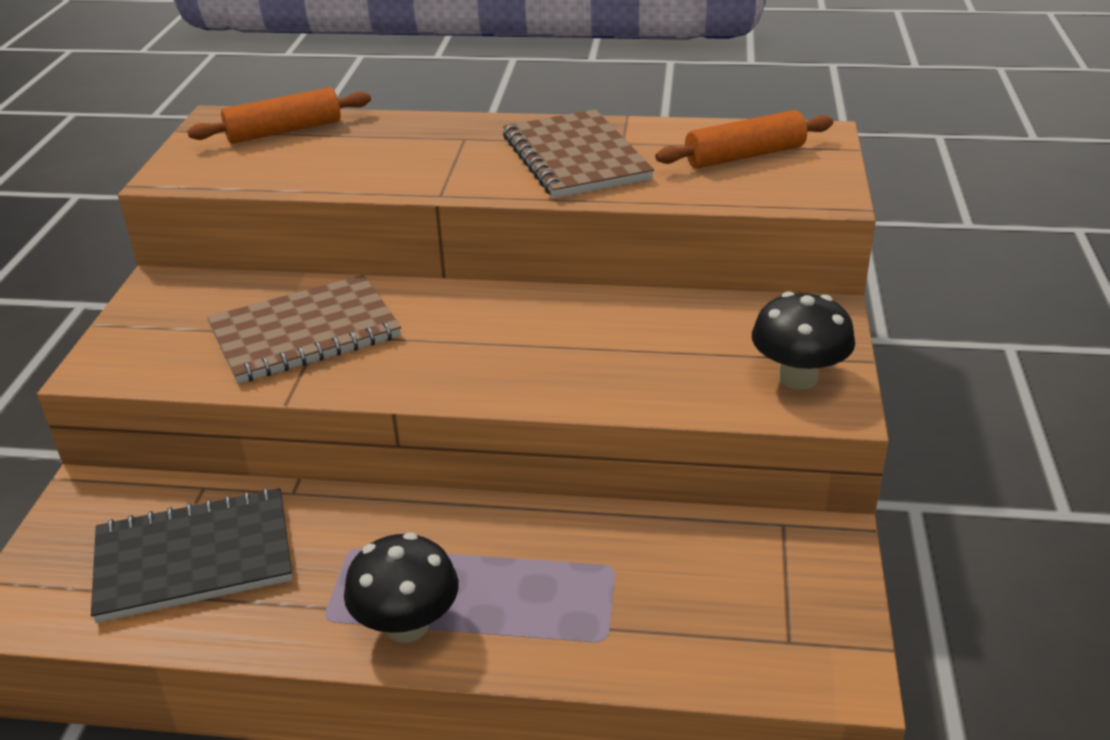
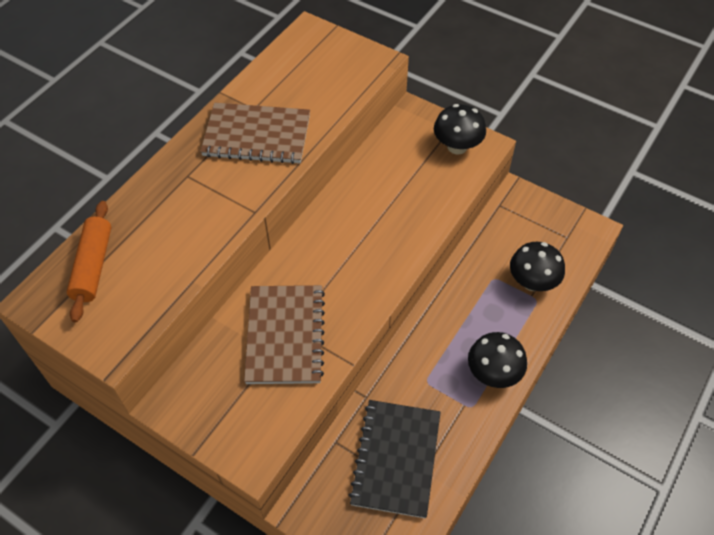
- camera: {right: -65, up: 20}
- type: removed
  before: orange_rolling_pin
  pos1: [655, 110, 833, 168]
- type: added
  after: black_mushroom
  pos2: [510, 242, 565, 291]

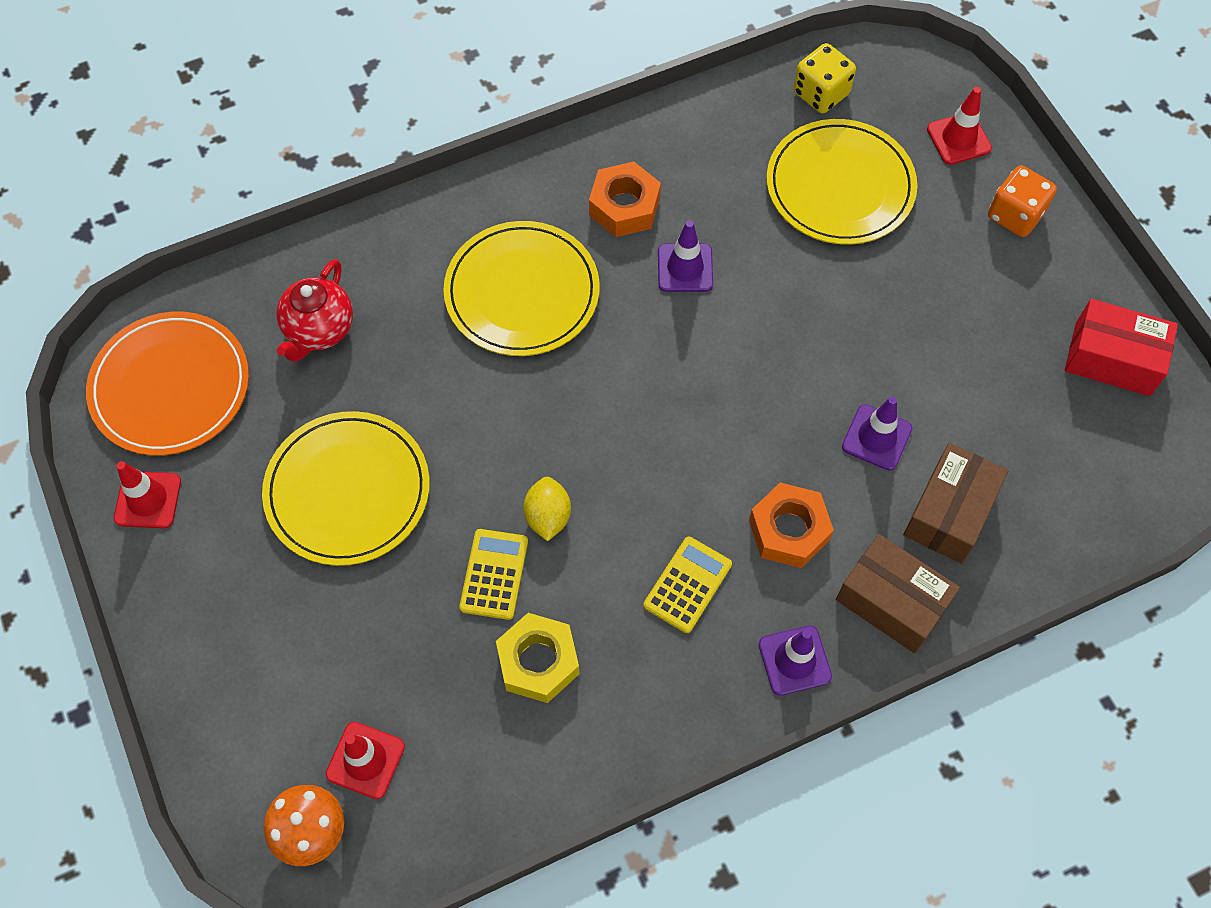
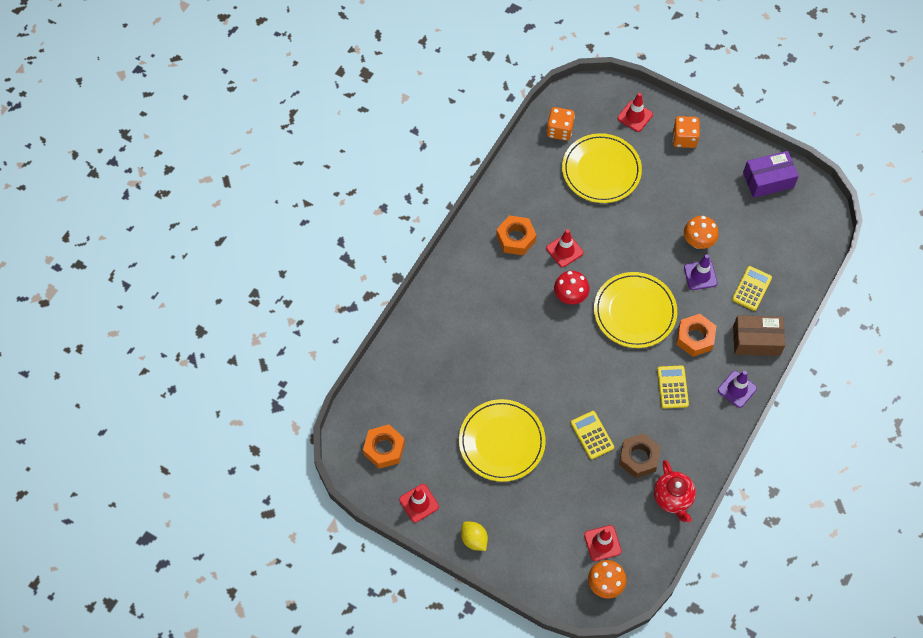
- camera: {right: -35, up: 0}
- type: recoloured
  before: yellow_dice
  after: orange_dice
  pos1: [793, 43, 856, 114]
  pos2: [546, 107, 575, 141]
- type: recoloured
  before: purple_traffic_cone
  after: red_traffic_cone
  pos1: [658, 220, 713, 292]
  pos2: [546, 229, 583, 267]
- type: moved
  before: yellow_plate
  pos1: [443, 221, 600, 356]
  pos2: [594, 272, 677, 348]
- type: moved
  before: red_teapot
  pos1: [276, 259, 353, 362]
  pos2: [654, 460, 696, 522]
- type: recoloured
  before: red_box
  after: purple_box
  pos1: [1065, 299, 1178, 396]
  pos2: [743, 151, 799, 198]
- type: replaced
  before: orange_plate
  after: orange_nut
  pos1: [86, 312, 249, 456]
  pos2: [363, 425, 405, 469]
- type: replaced
  before: brown_box
  after: yellow_calculator
  pos1: [903, 443, 1008, 563]
  pos2: [732, 266, 772, 311]
- type: moved
  before: yellow_lemon
  pos1: [523, 477, 571, 541]
  pos2: [461, 521, 488, 551]
- type: recoloured
  before: yellow_nut
  after: brown_nut
  pos1: [496, 613, 579, 703]
  pos2: [619, 433, 661, 478]
- type: added
  after: orange_mushroom
  pos2: [684, 216, 719, 249]
- type: added
  after: red_mushroom
  pos2: [554, 271, 589, 304]

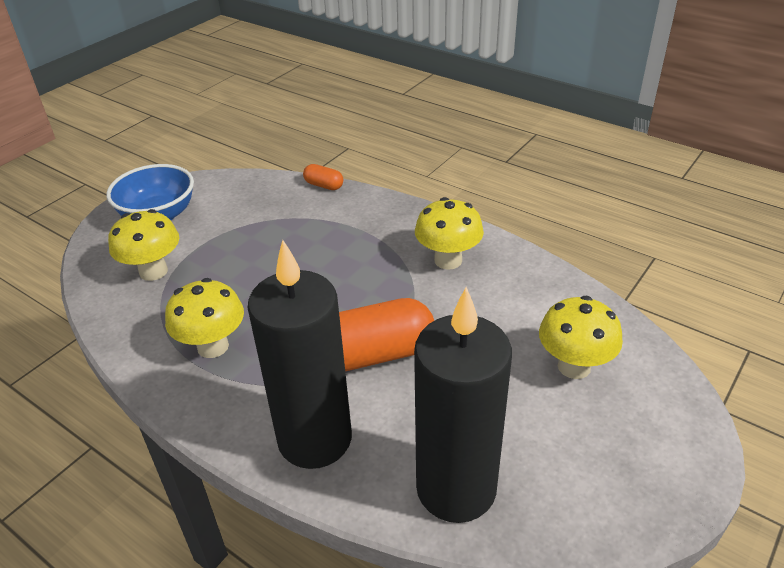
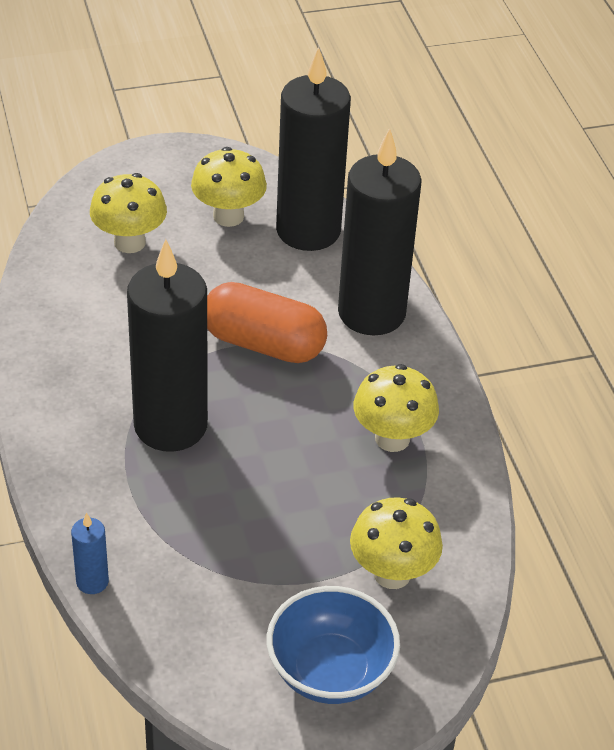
- camera: {right: -145, up: 5}
- type: replaced
  before: orange_capsule
  after: blue_candle
  pos1: [303, 164, 343, 190]
  pos2: [71, 513, 109, 594]
- type: moved
  before: yellow_mushroom
  pos1: [415, 197, 484, 270]
  pos2: [191, 147, 267, 227]
- type: added
  after: black_candle
  pos2: [127, 239, 208, 452]

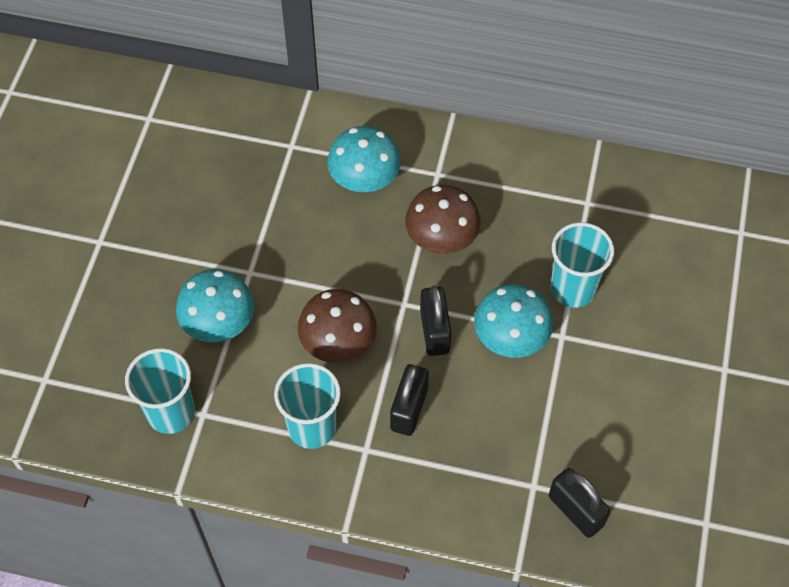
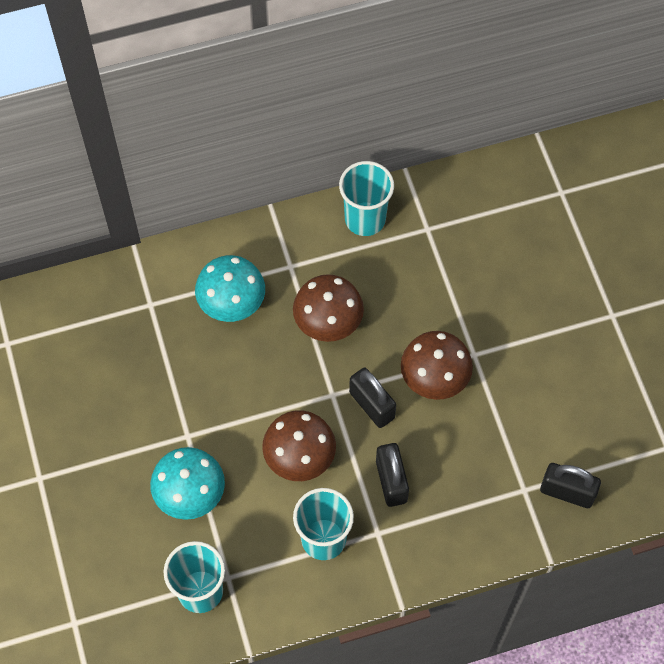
- camera: {right: -30, up: 5}
- type: moved
  before: turquoise_cup
  pos1: [550, 222, 614, 308]
  pos2: [339, 161, 394, 236]
- type: recoloured
  before: turquoise_mushroom
  after: brown_mushroom
  pos1: [474, 284, 553, 358]
  pos2: [401, 331, 473, 400]

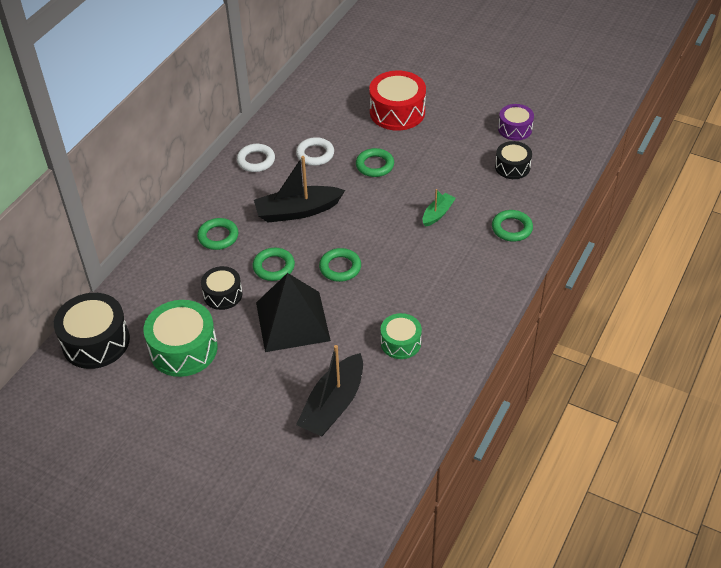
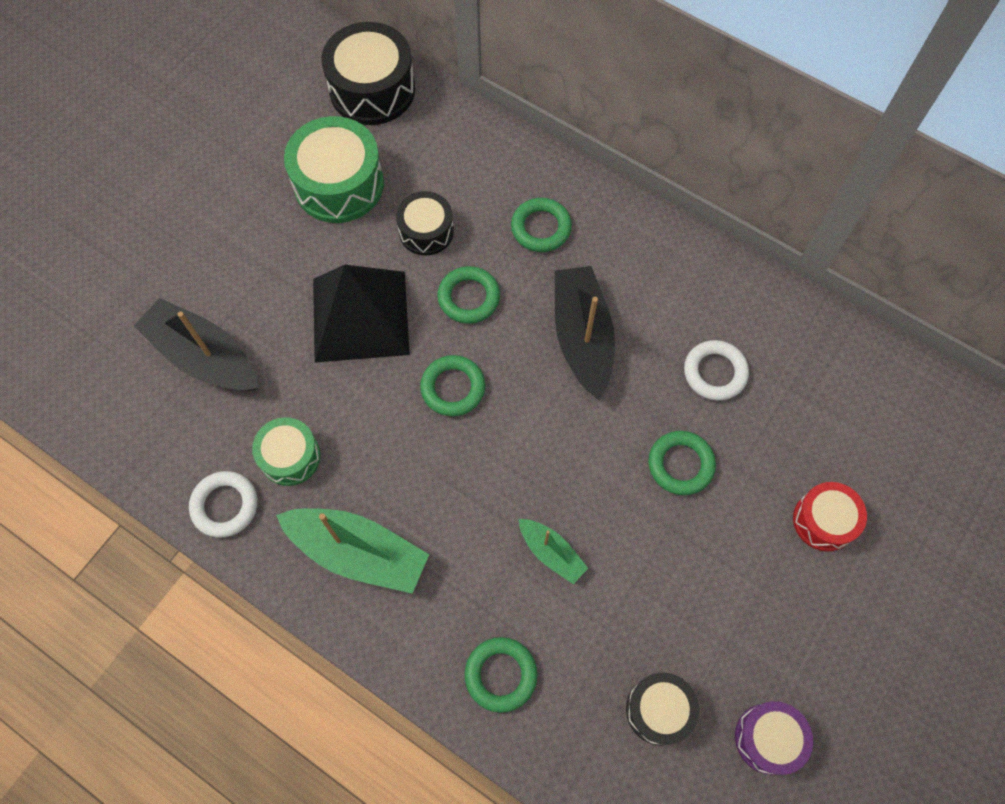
- camera: {right: 95, up: 20}
- type: resized
  before: red_drum
  pos1: [369, 71, 426, 131]
  pos2: [793, 482, 867, 552]
  scale: 0.6
- type: moved
  before: white_ring
  pos1: [237, 144, 275, 172]
  pos2: [189, 471, 258, 538]
- type: added
  after: green_boat
  pos2: [276, 508, 429, 594]

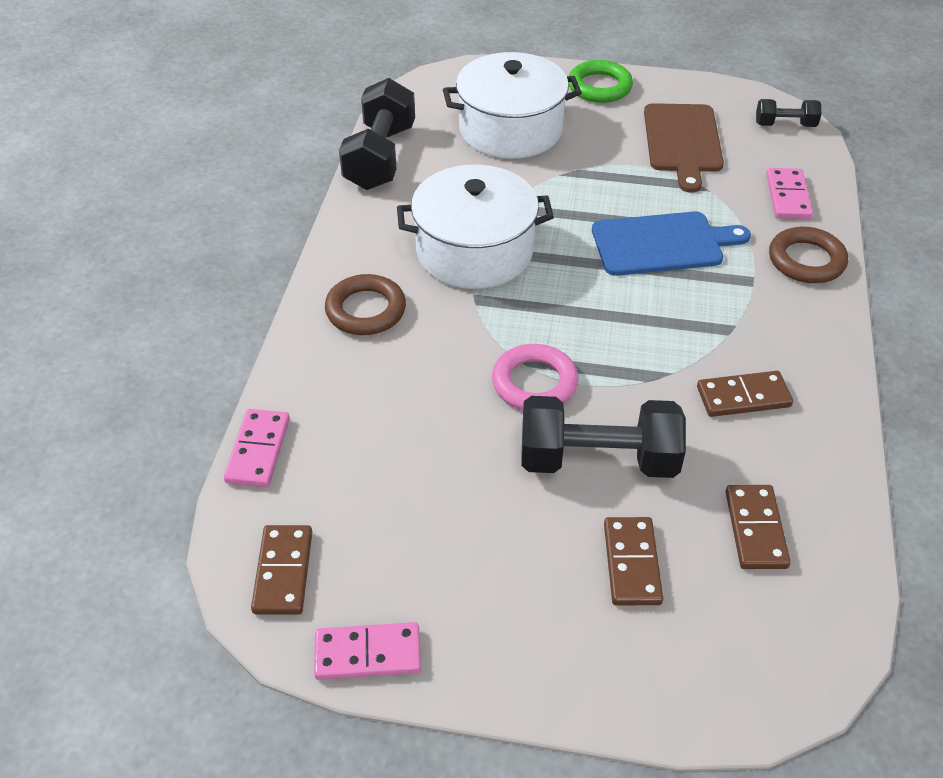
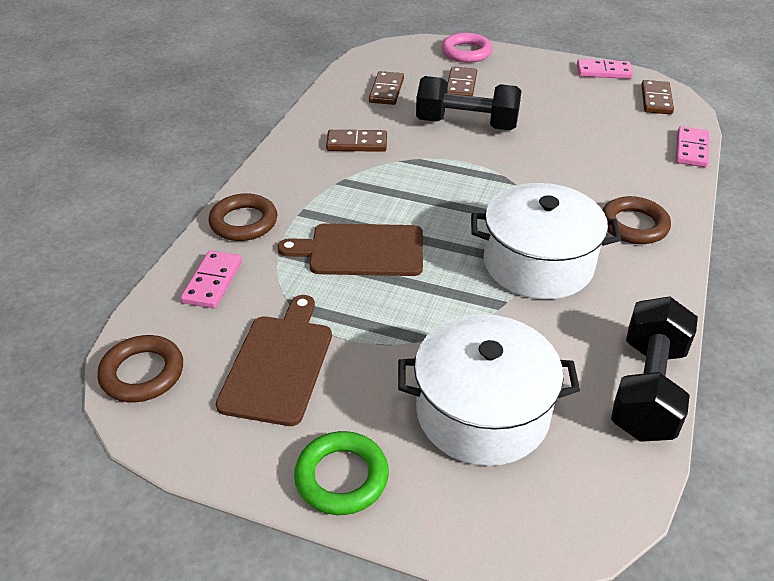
- camera: {right: -170, up: -5}
- type: replaced
  before: black_dumbbell
  after: brown_ring
  pos1: [756, 99, 821, 127]
  pos2: [97, 335, 183, 402]
- type: recoloured
  before: blue_cutting_board
  after: brown_cutting_board
  pos1: [592, 211, 751, 276]
  pos2: [278, 223, 423, 276]
- type: moved
  before: pink_ring
  pos1: [492, 344, 578, 410]
  pos2: [442, 33, 493, 63]

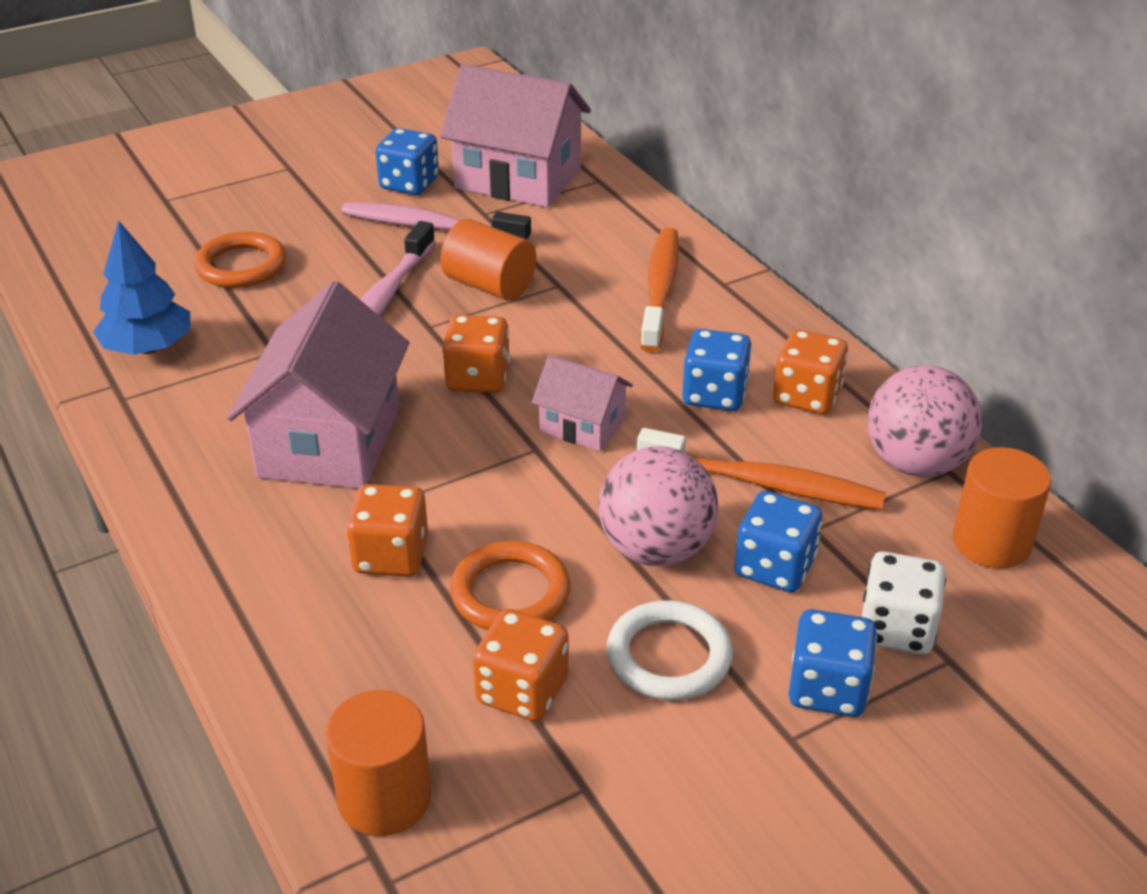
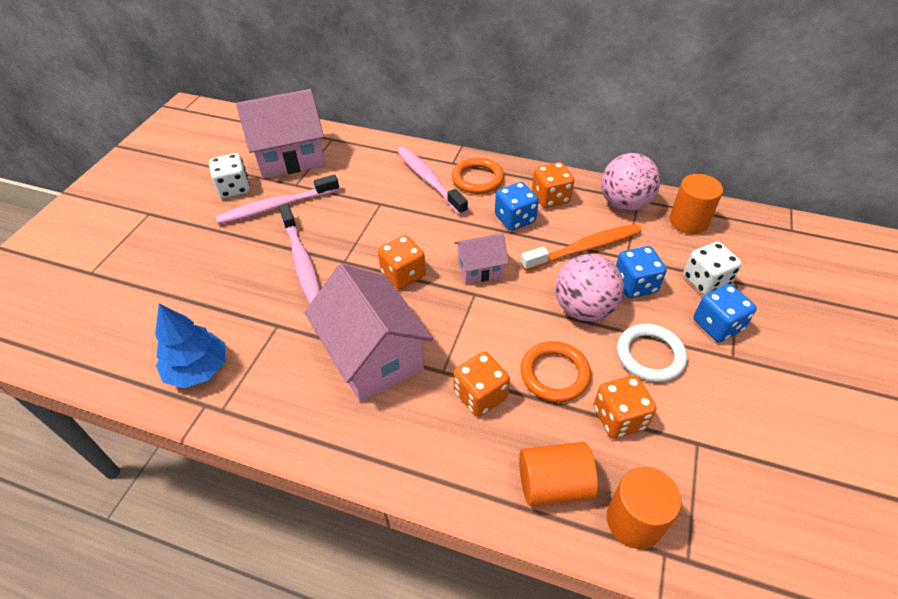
- camera: {right: -40, up: 10}
- type: recoloured
  before: blue_dice
  after: white_dice
  pos1: [376, 128, 439, 195]
  pos2: [209, 153, 250, 198]
- type: moved
  before: orange_cylinder
  pos1: [440, 219, 536, 301]
  pos2: [519, 442, 598, 506]
- type: recoloured
  before: orange_toothbrush
  after: pink_toothbrush
  pos1: [640, 228, 679, 352]
  pos2: [397, 147, 468, 215]
- type: moved
  before: orange_ring
  pos1: [194, 231, 286, 288]
  pos2: [452, 157, 504, 194]

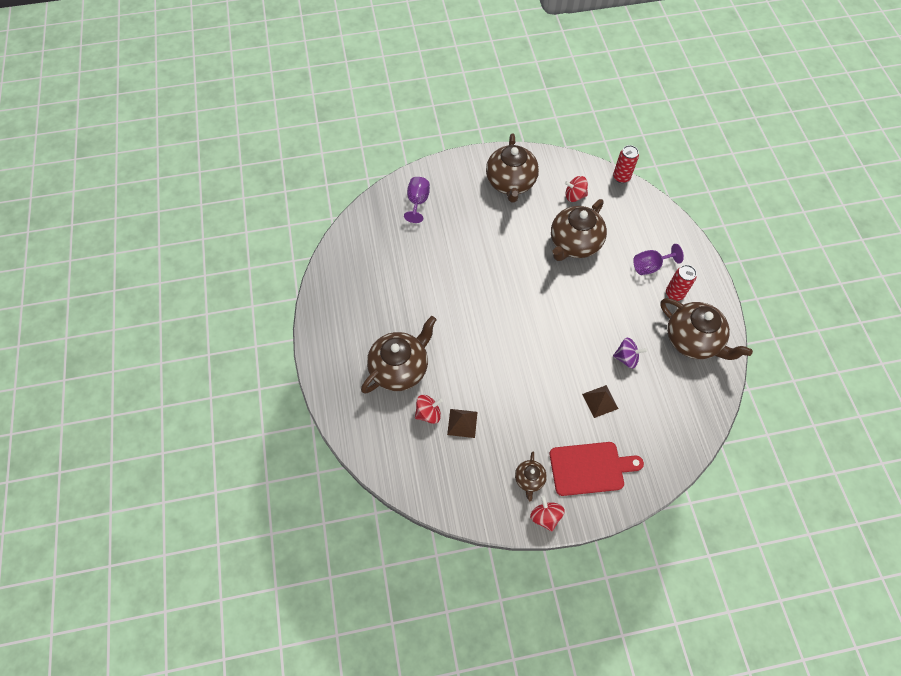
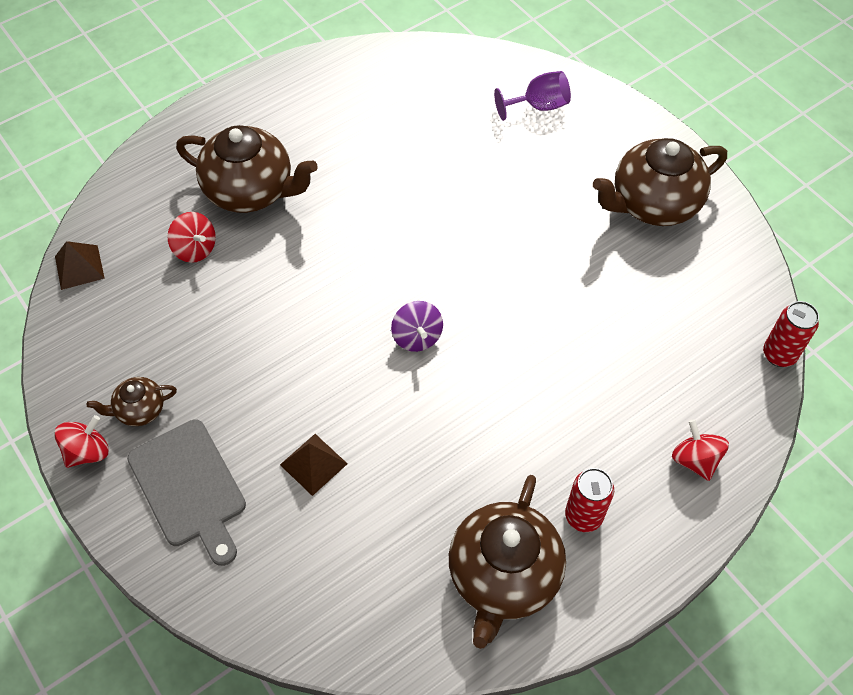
- camera: {right: 65, up: -5}
- type: moved
  before: red_spinning_top
  pos1: [565, 176, 588, 202]
  pos2: [672, 420, 729, 481]
- type: removed
  before: brown_teapot
  pos1: [551, 199, 607, 261]
- type: removed
  before: purple_goblet
  pos1: [633, 244, 684, 275]
- type: moved
  before: purple_spinning_top
  pos1: [613, 338, 647, 368]
  pos2: [391, 301, 443, 352]
- type: moved
  before: brown_pyramid
  pos1: [447, 409, 478, 438]
  pos2: [55, 241, 105, 290]
- type: recoloured
  before: red_cutting_board
  after: grey_cutting_board
  pos1: [550, 442, 644, 496]
  pos2: [127, 419, 246, 566]

